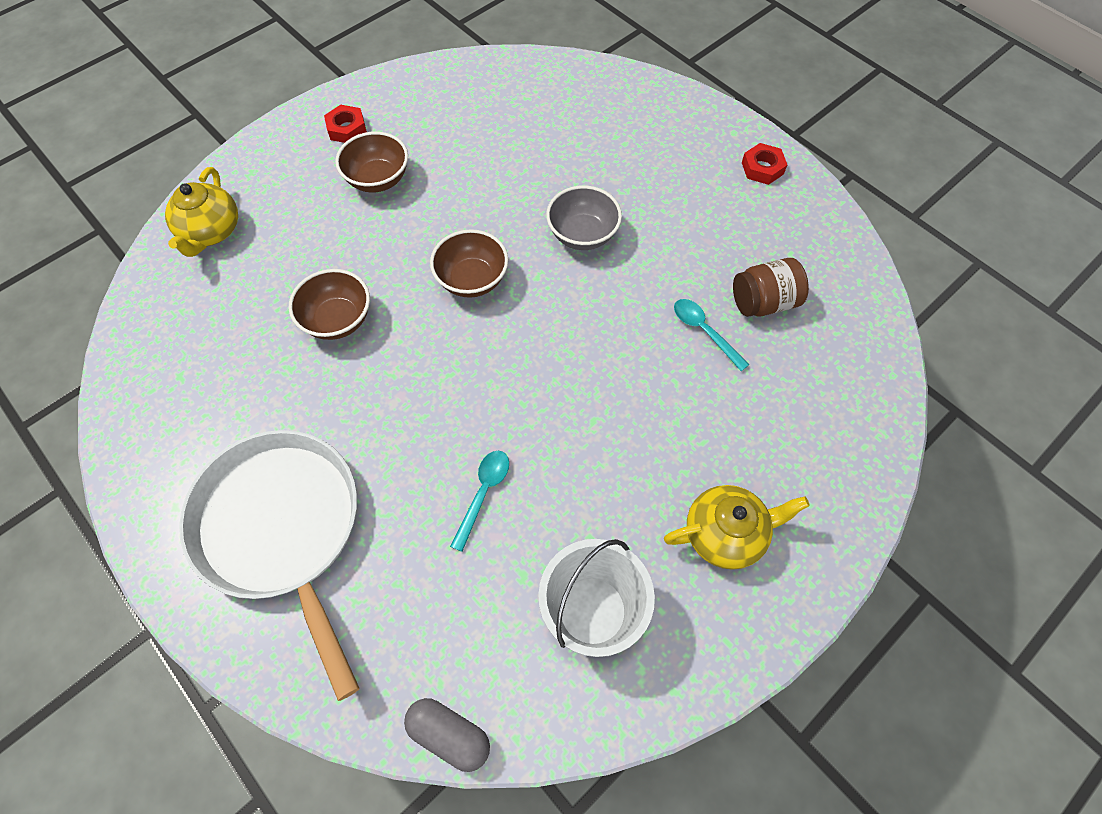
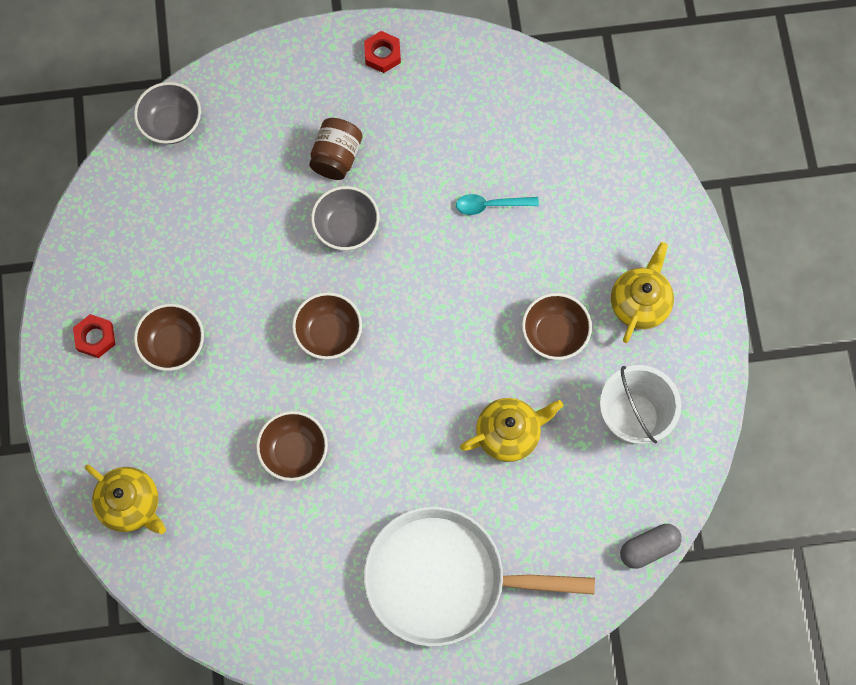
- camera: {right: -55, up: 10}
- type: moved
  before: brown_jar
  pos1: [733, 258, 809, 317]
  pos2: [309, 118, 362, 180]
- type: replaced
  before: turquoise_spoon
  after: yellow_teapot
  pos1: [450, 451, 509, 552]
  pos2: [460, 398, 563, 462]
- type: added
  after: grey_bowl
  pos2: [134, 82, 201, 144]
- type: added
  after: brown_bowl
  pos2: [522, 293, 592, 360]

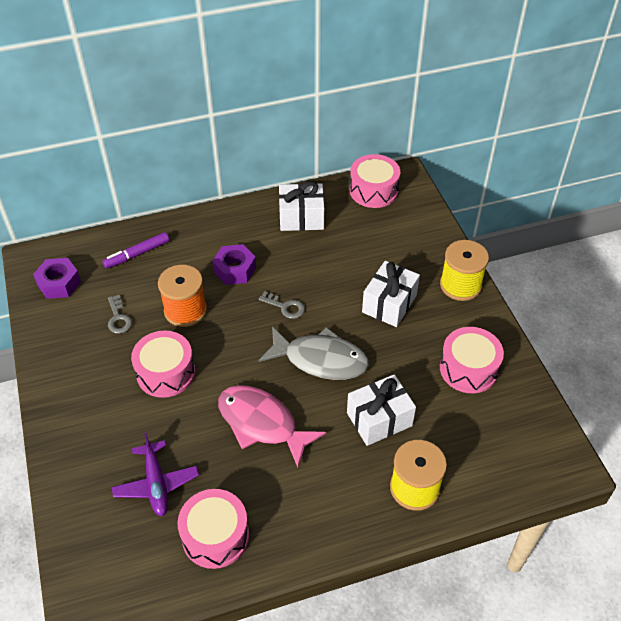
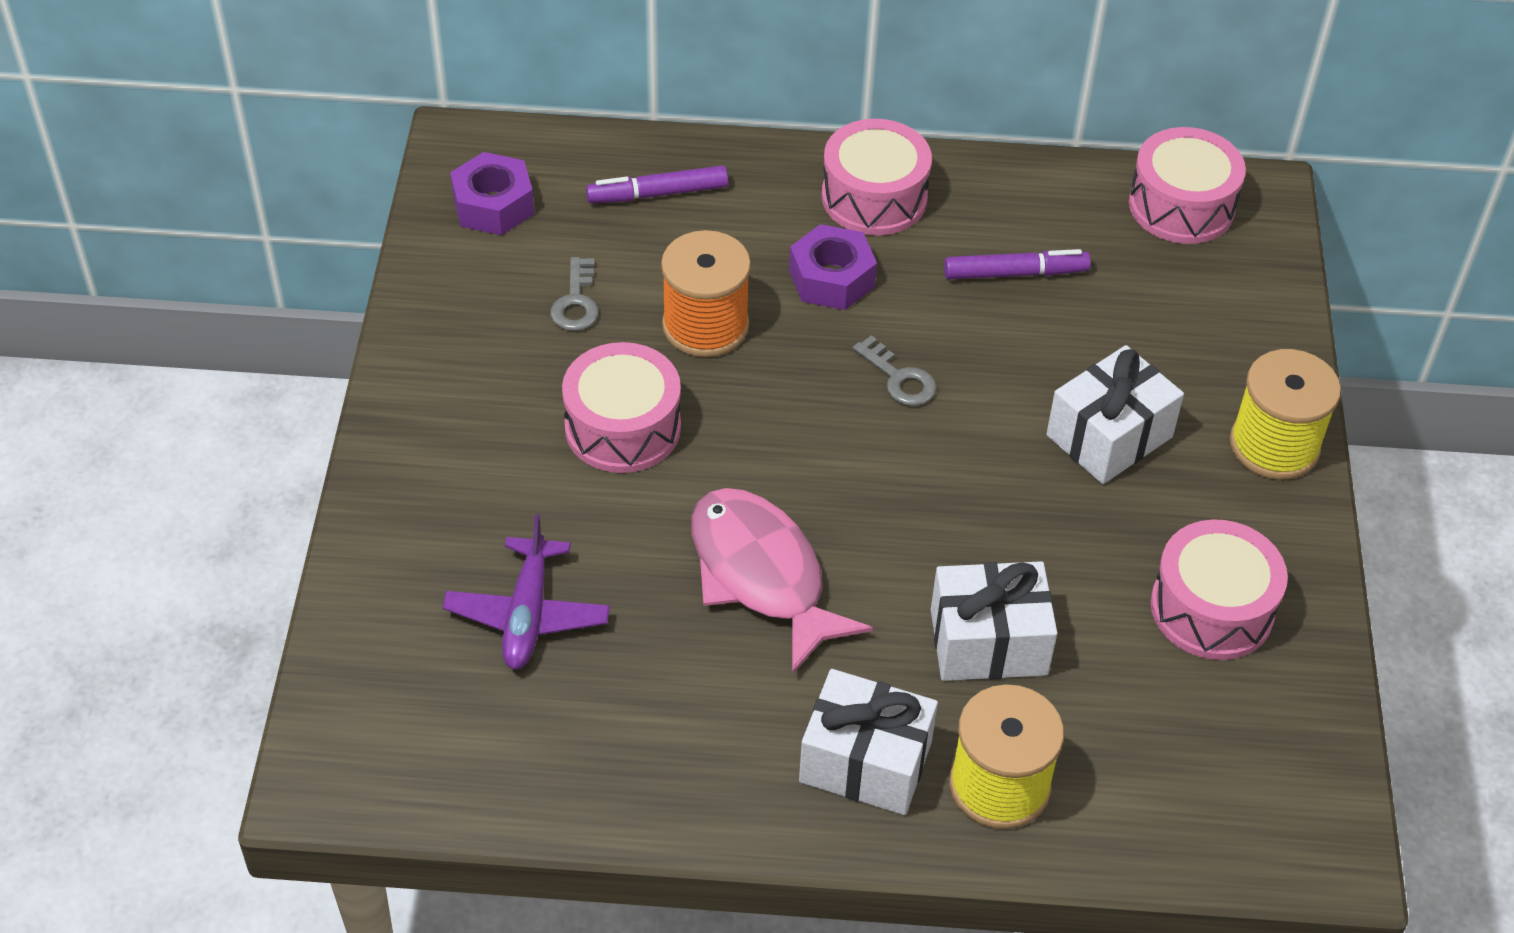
- camera: {right: 20, up: 0}
- type: moved
  before: white_gift
  pos1: [279, 181, 324, 231]
  pos2: [799, 669, 938, 815]
- type: removed
  before: grey_fish
  pos1: [258, 326, 369, 380]
- type: moved
  before: pink_drum
  pos1: [178, 489, 249, 569]
  pos2: [822, 119, 932, 235]
- type: added
  after: purple_marker
  pos2: [944, 249, 1091, 280]

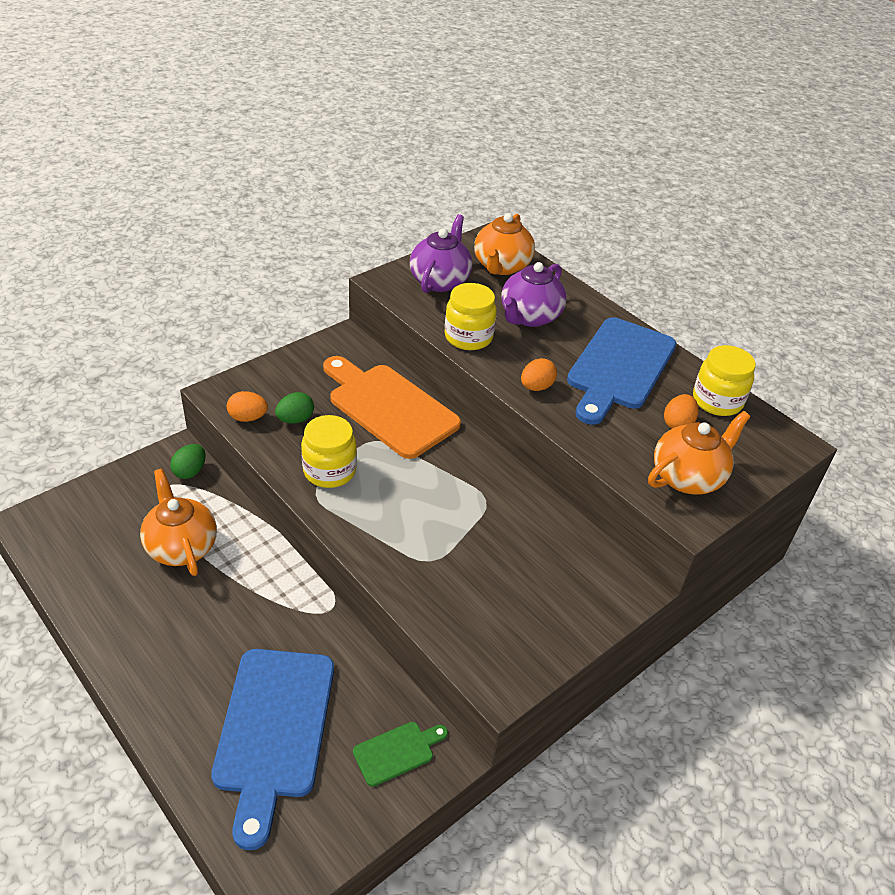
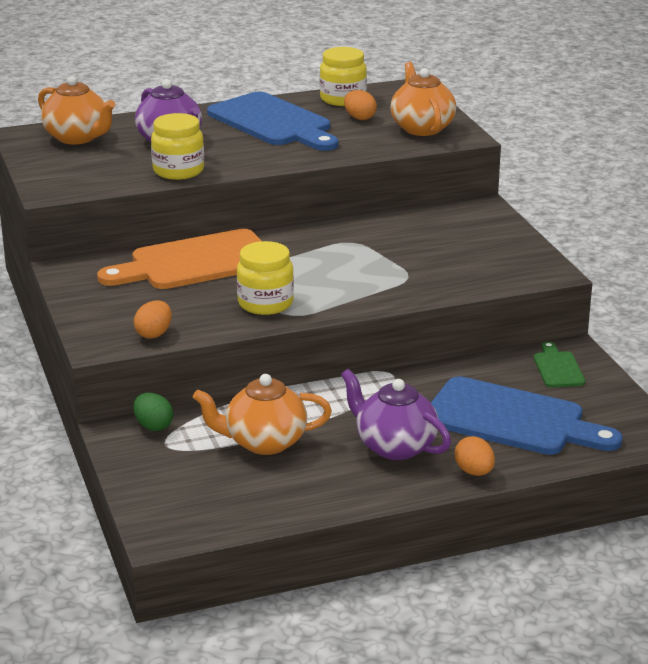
- camera: {right: -65, up: -15}
- type: moved
  before: purple_teapot
  pos1: [410, 214, 472, 293]
  pos2: [341, 369, 451, 460]
- type: moved
  before: orange_egg
  pos1: [521, 358, 557, 391]
  pos2: [455, 436, 495, 476]
- type: removed
  before: green_egg
  pos1: [275, 392, 314, 424]

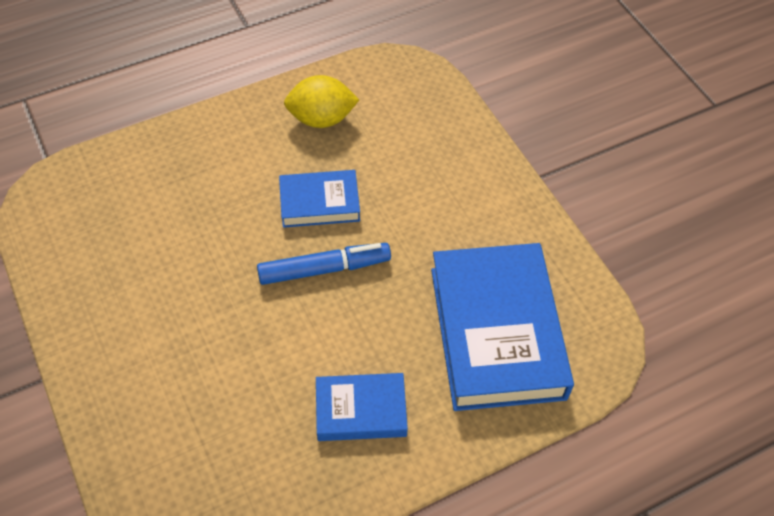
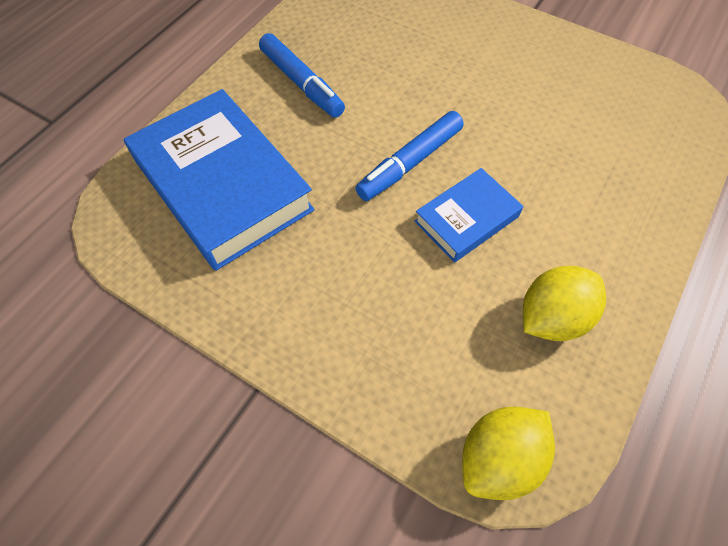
- camera: {right: 150, up: 5}
- type: replaced
  before: blue_book
  after: blue_marker
  pos1: [316, 373, 408, 441]
  pos2: [259, 33, 345, 118]
- type: added
  after: yellow_lemon
  pos2: [462, 407, 555, 500]

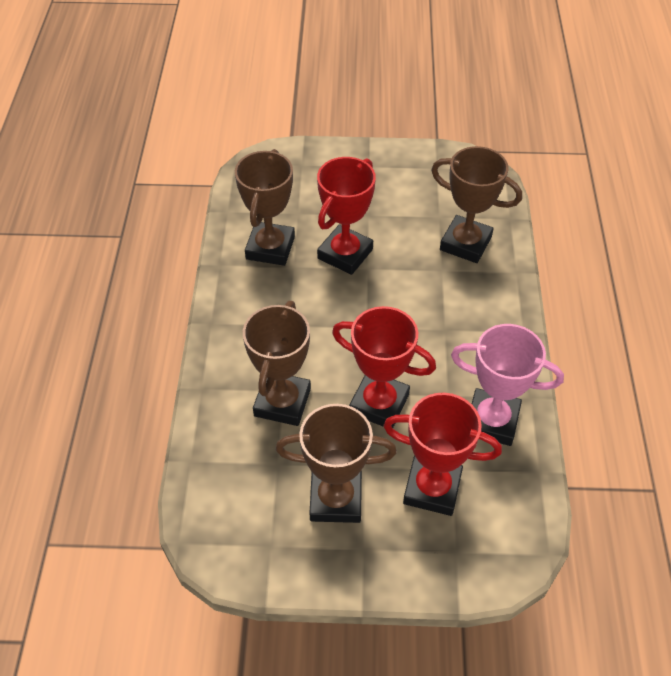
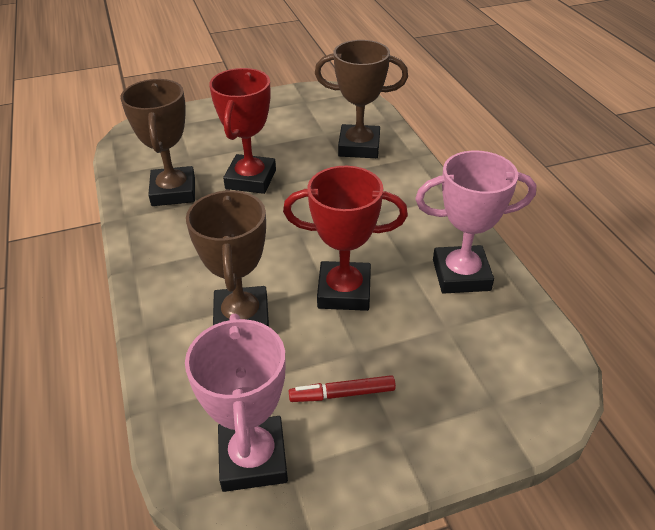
- camera: {right: -20, up: -10}
- type: removed
  before: red_trophy
  pos1: [383, 393, 502, 516]
- type: replaced
  before: brown_trophy
  after: red_marker
  pos1: [276, 404, 397, 523]
  pos2: [289, 375, 396, 402]
- type: added
  after: pink_trophy
  pos2: [185, 313, 288, 492]

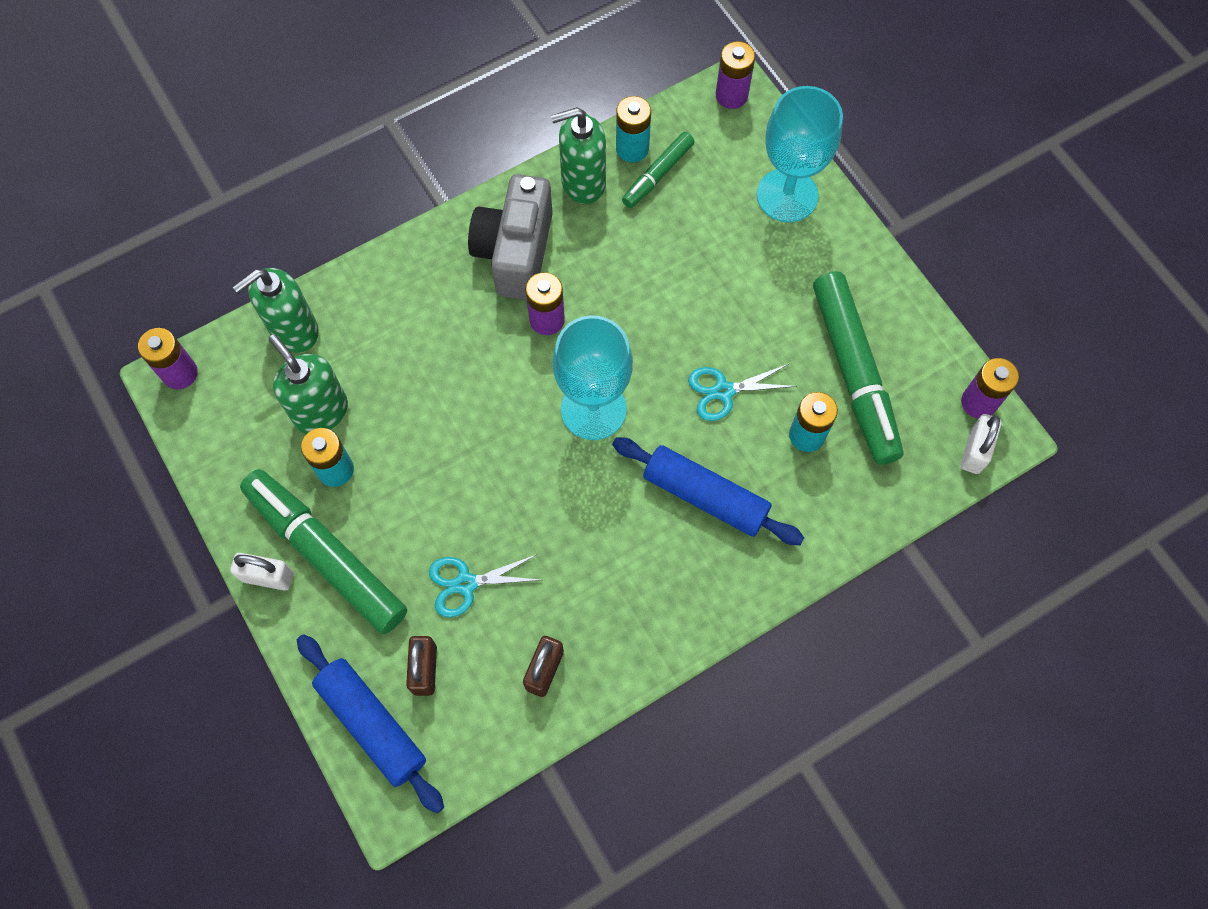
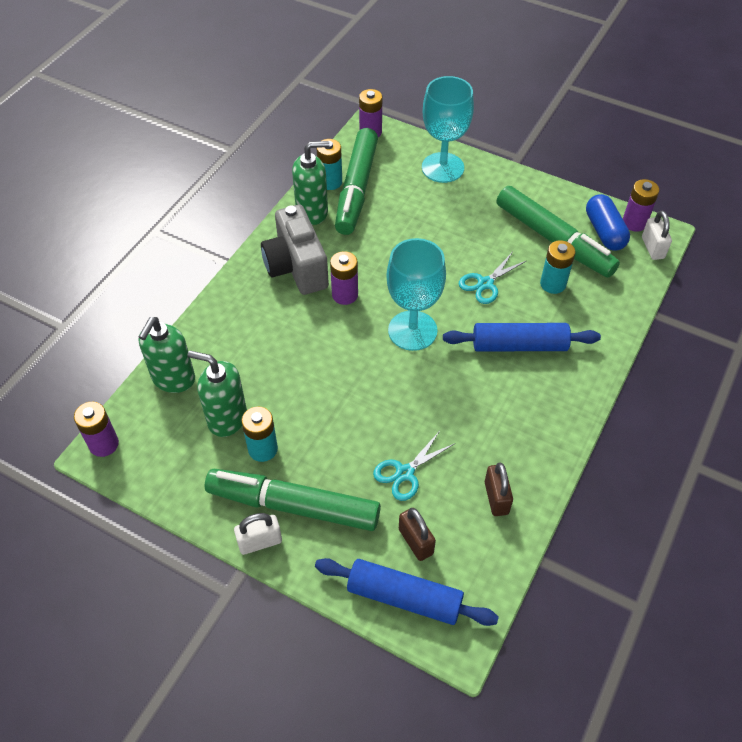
- camera: {right: -30, up: -15}
- type: turned
  before: green_soap_dispenser
  pos1: [551, 107, 606, 204]
  pos2: [292, 141, 329, 225]
  turn: -150
- type: resized
  before: green_marker
  pos1: [622, 132, 694, 208]
  pos2: [335, 128, 378, 235]
  scale: 1.91
- type: added
  after: blue_capsule
  pos2: [586, 194, 630, 250]

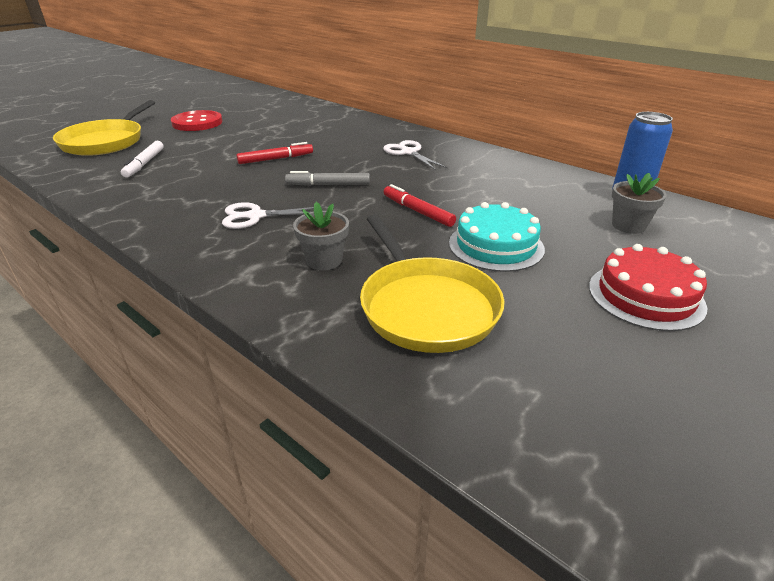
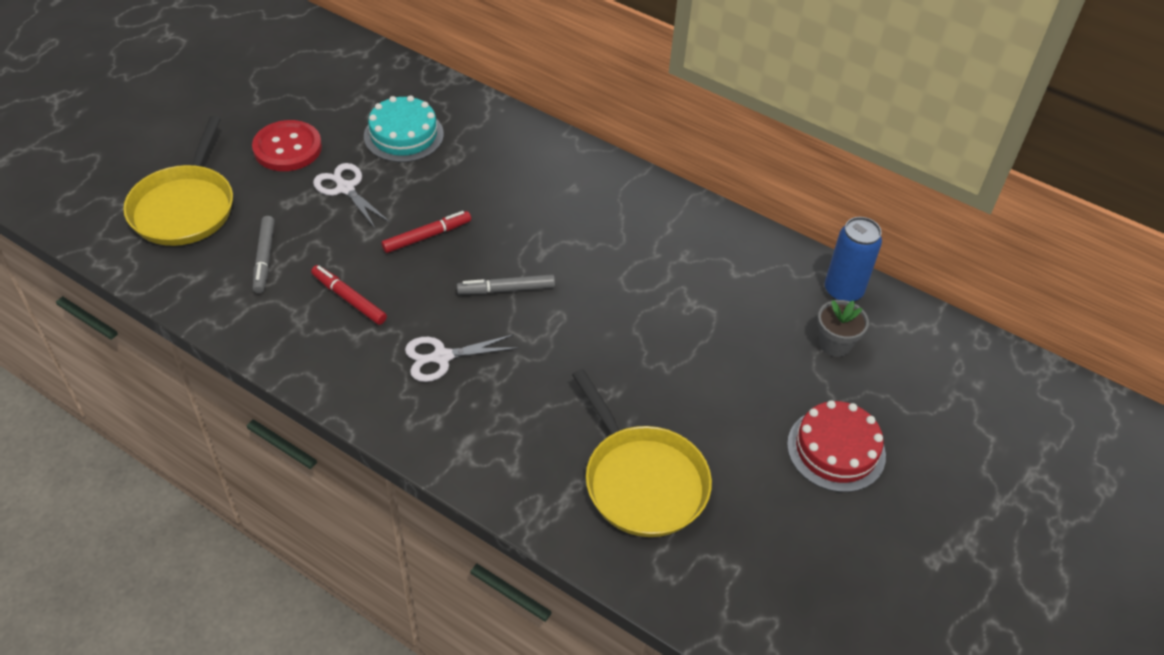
- camera: {right: -10, up: 15}
- type: moved
  before: white_scissors
  pos1: [383, 140, 447, 170]
  pos2: [313, 163, 390, 228]
- type: recoloured
  before: white_marker
  after: grey_marker
  pos1: [121, 141, 164, 178]
  pos2: [253, 216, 275, 293]
- type: moved
  before: red_marker
  pos1: [384, 184, 456, 227]
  pos2: [311, 265, 387, 325]
- type: removed
  before: grey_flower_pot
  pos1: [293, 202, 349, 270]
- type: moved
  before: turquoise_cake
  pos1: [449, 202, 545, 272]
  pos2: [364, 95, 444, 162]

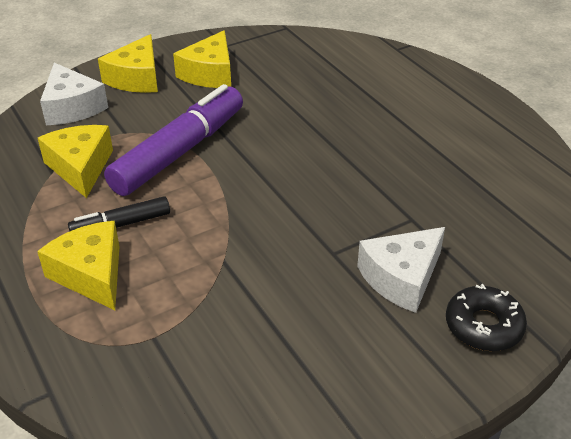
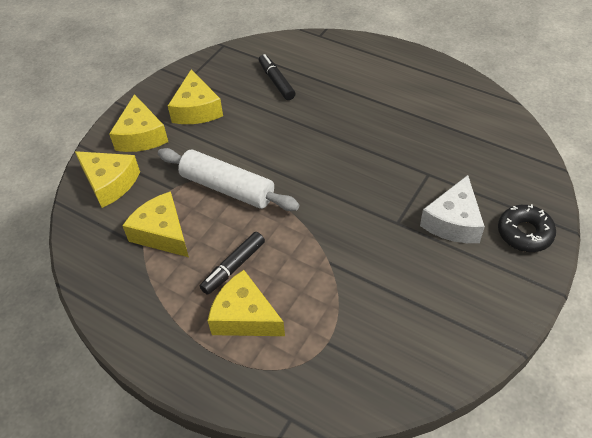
- camera: {right: -25, up: 10}
- type: recoloured
  before: white_cheese
  after: yellow_cheese
  pos1: [40, 63, 108, 125]
  pos2: [75, 151, 140, 208]
- type: replaced
  before: purple_marker
  after: white_rolling_pin
  pos1: [104, 84, 243, 196]
  pos2: [158, 148, 299, 211]
- type: added
  after: black_marker
  pos2: [259, 54, 296, 100]

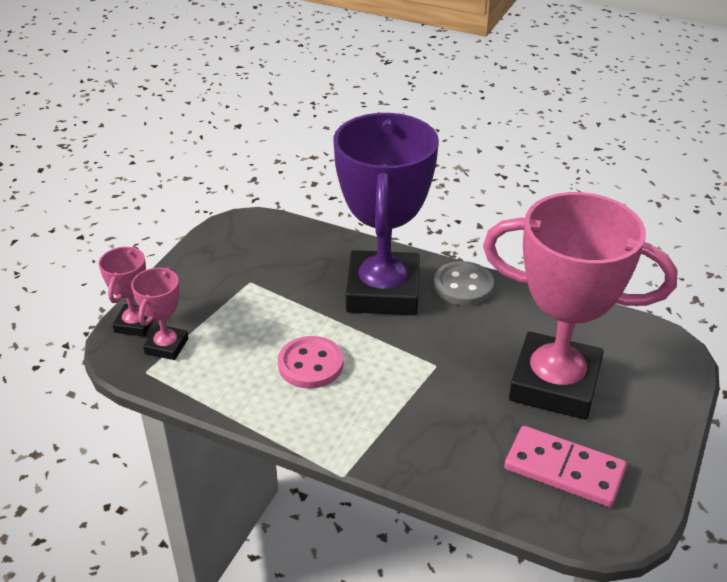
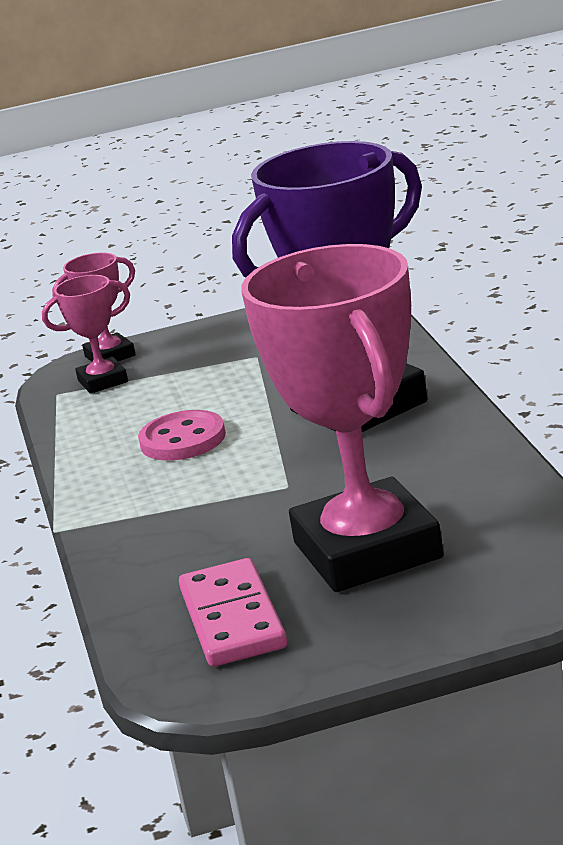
- camera: {right: 55, up: -15}
- type: removed
  before: grey_button
  pos1: [434, 261, 494, 306]

